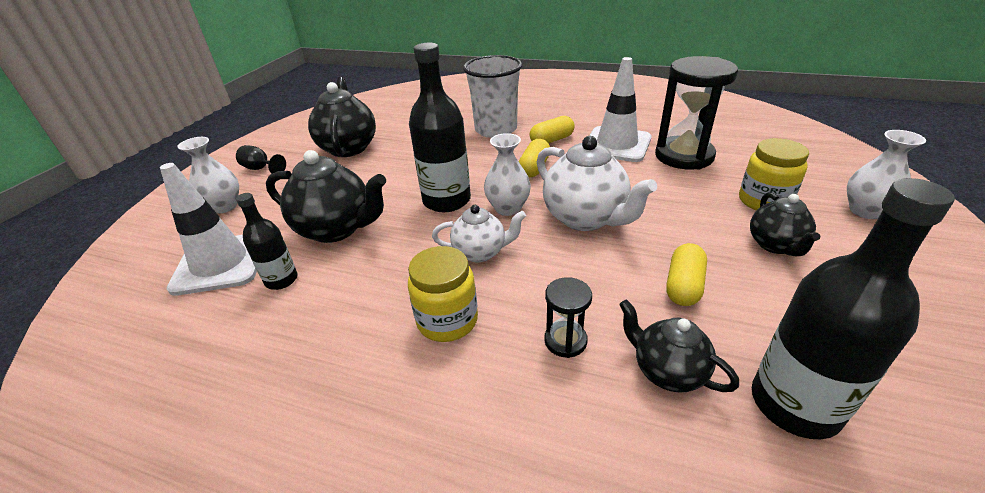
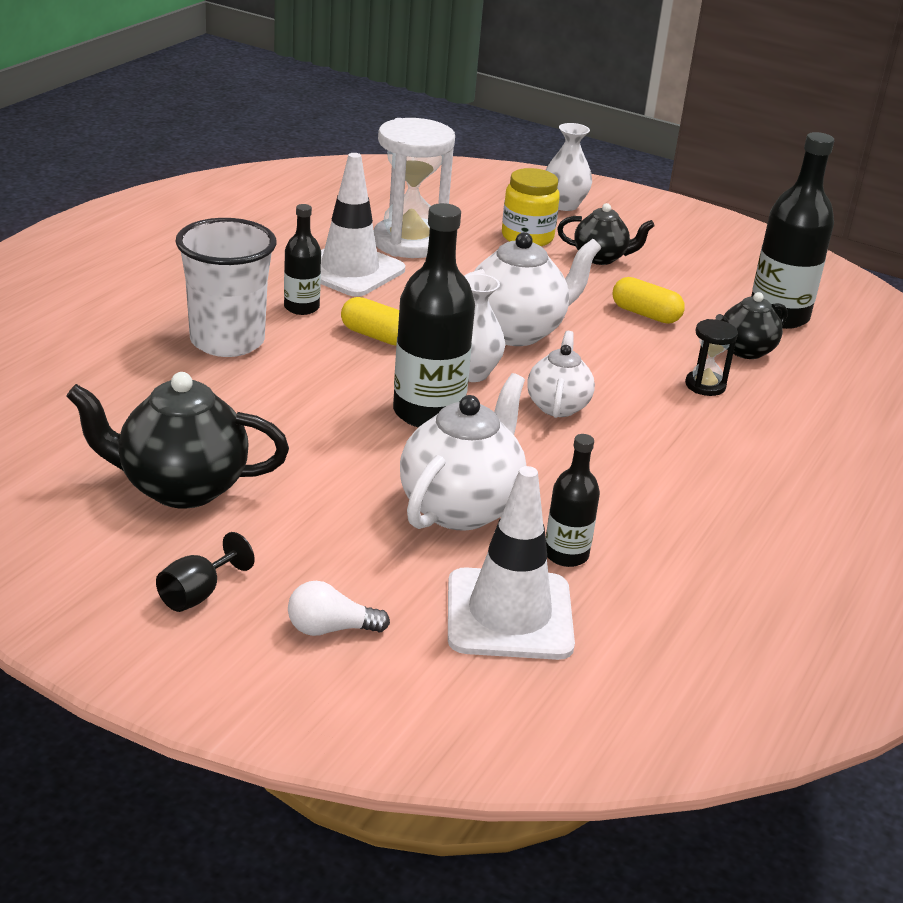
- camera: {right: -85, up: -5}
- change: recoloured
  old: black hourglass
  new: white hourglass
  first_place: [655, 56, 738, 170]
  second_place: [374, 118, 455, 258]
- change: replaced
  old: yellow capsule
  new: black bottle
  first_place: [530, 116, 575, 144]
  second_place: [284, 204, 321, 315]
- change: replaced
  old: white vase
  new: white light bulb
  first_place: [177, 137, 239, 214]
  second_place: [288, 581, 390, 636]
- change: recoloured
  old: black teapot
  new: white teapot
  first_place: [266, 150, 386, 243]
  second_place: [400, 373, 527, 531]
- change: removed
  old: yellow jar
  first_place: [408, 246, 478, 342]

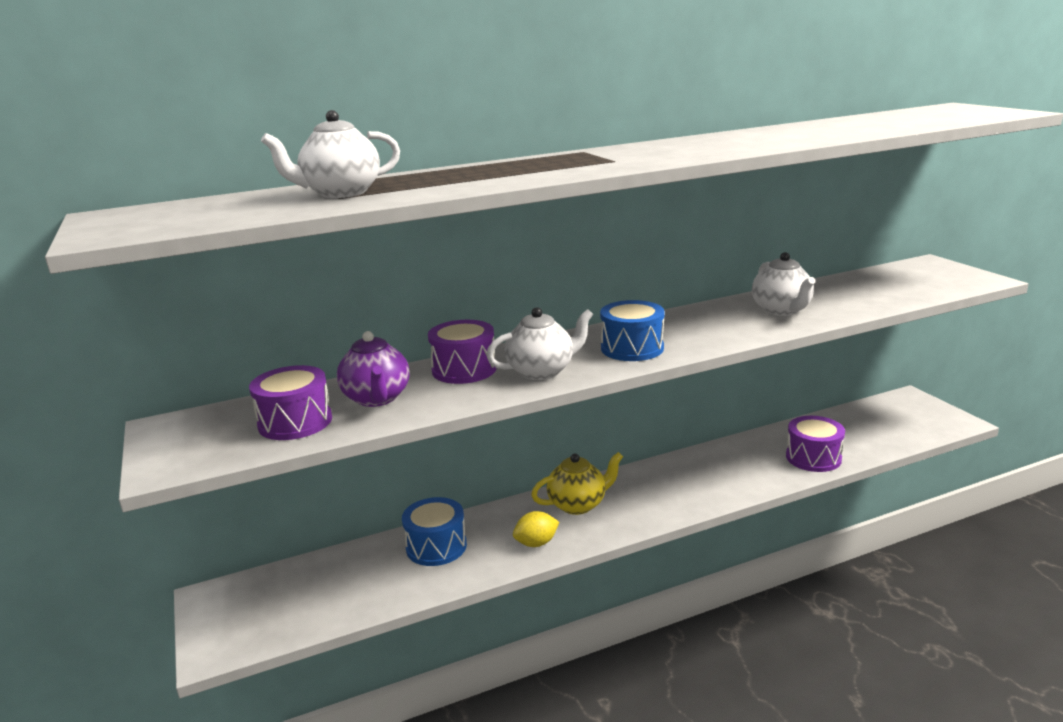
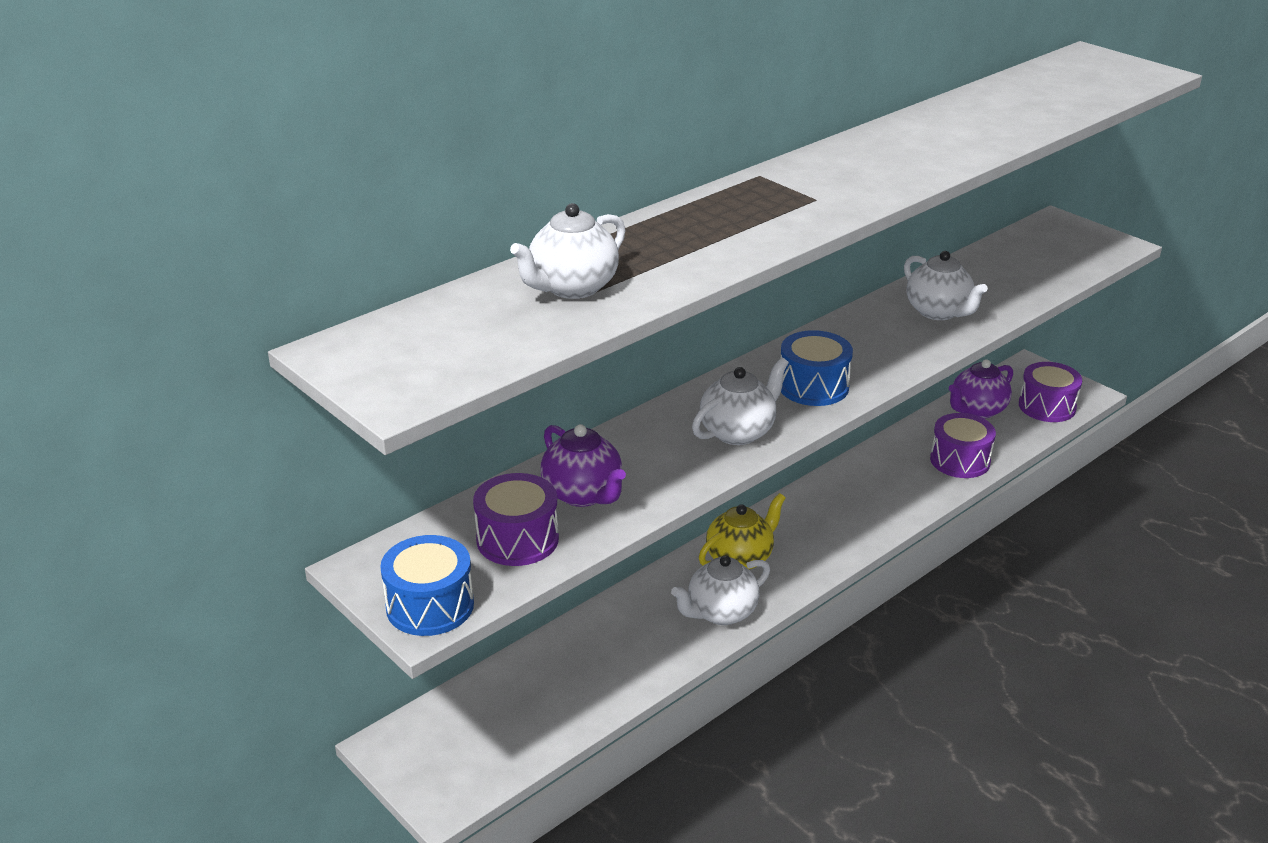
- camera: {right: -20, up: 10}
- change: moved
  old: purple drum
  first_place: [428, 320, 496, 384]
  second_place: [1019, 362, 1082, 422]
- change: moved
  old: blue drum
  first_place: [402, 497, 467, 566]
  second_place: [380, 535, 474, 636]
- change: replaced
  old: yellow lemon
  new: white teapot
  first_place: [513, 511, 559, 547]
  second_place: [671, 555, 770, 625]
- change: added
  new: purple teapot
  second_place: [948, 359, 1013, 419]

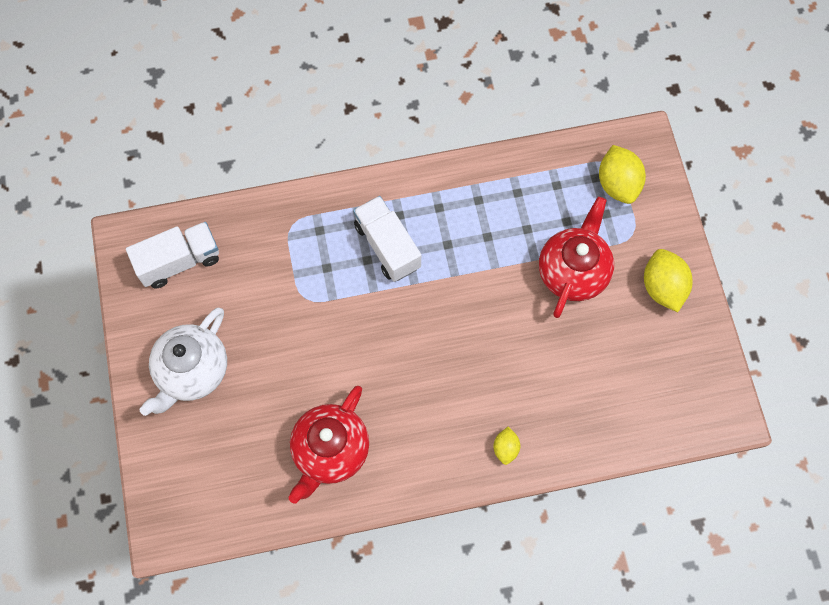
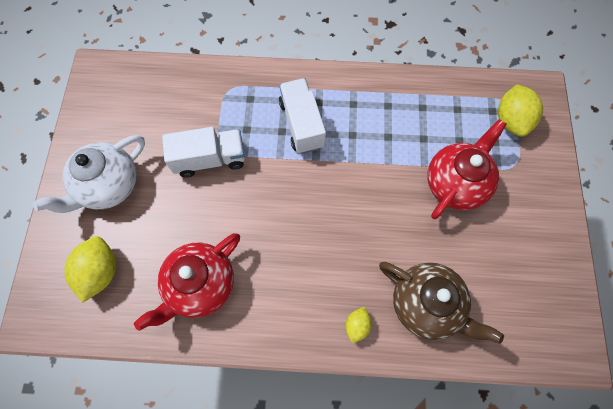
- camera: {right: 15, up: 0}
- change: moved
  old: white truck
  first_place: [126, 222, 219, 289]
  second_place: [162, 127, 245, 178]
- change: moved
  old: yellow lemon
  first_place: [644, 249, 693, 312]
  second_place: [64, 236, 116, 302]
- change: added
  new: brown teapot
  second_place: [379, 262, 504, 344]

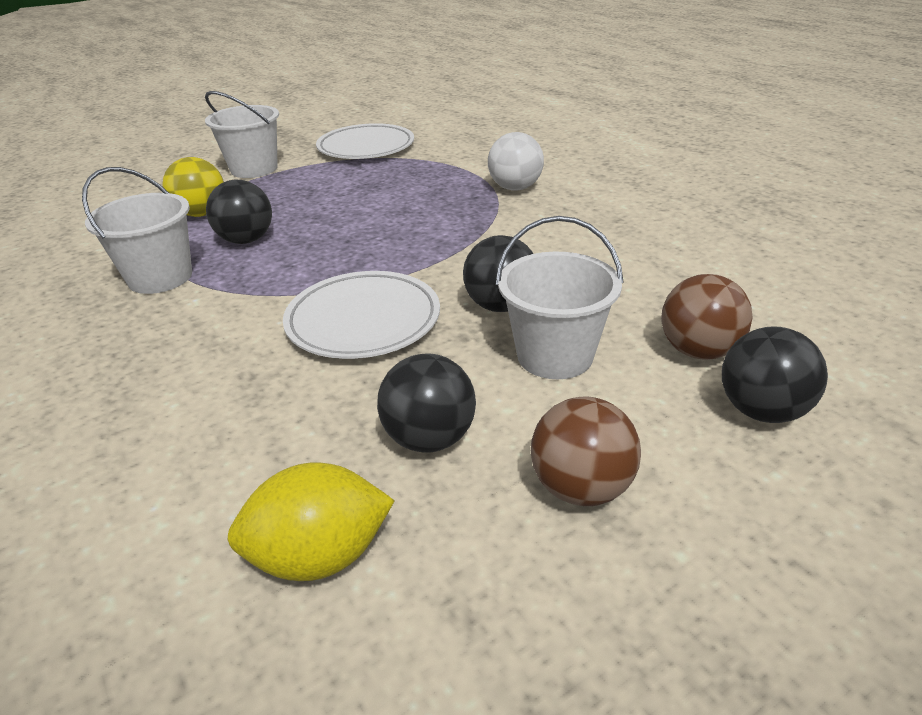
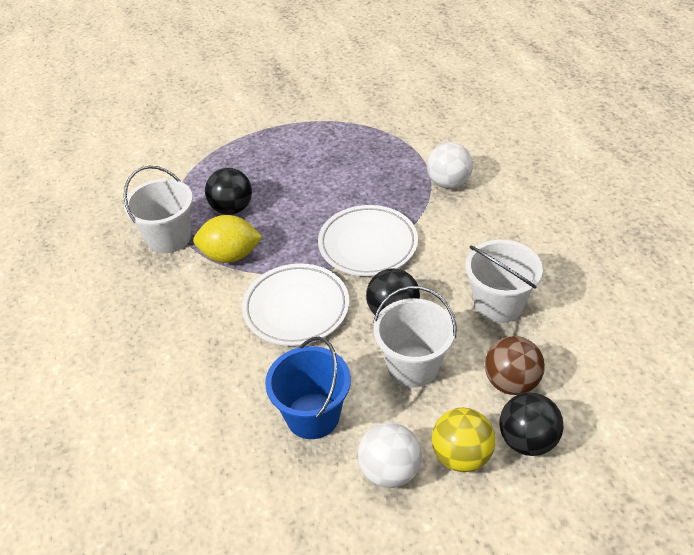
- camera: {right: 15, up: 10}
- change: moved
  old: white bucket
  first_place: [205, 91, 279, 178]
  second_place: [465, 240, 543, 323]
- change: moved
  old: white plate
  first_place: [316, 123, 414, 159]
  second_place: [318, 205, 418, 276]
- change: moved
  old: yellow ball
  first_place: [162, 157, 224, 217]
  second_place: [432, 408, 495, 472]
- change: replaced
  old: black ball
  new: blue bucket
  first_place: [377, 353, 476, 453]
  second_place: [265, 337, 351, 439]
- change: recoloured
  old: brown ball
  new: white ball
  first_place: [531, 396, 641, 506]
  second_place: [358, 423, 422, 488]
- change: moved
  old: yellow lemon
  first_place: [228, 463, 395, 581]
  second_place: [193, 215, 263, 263]

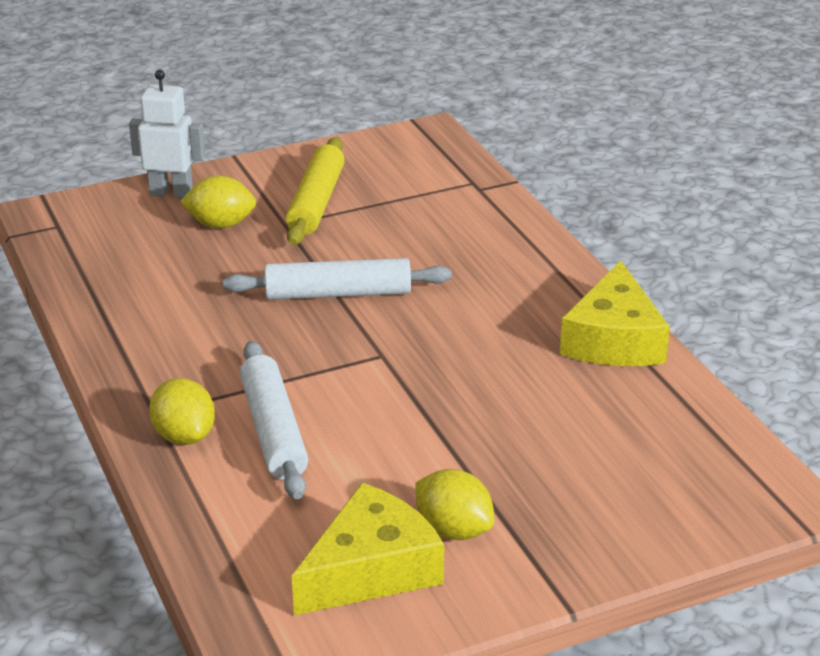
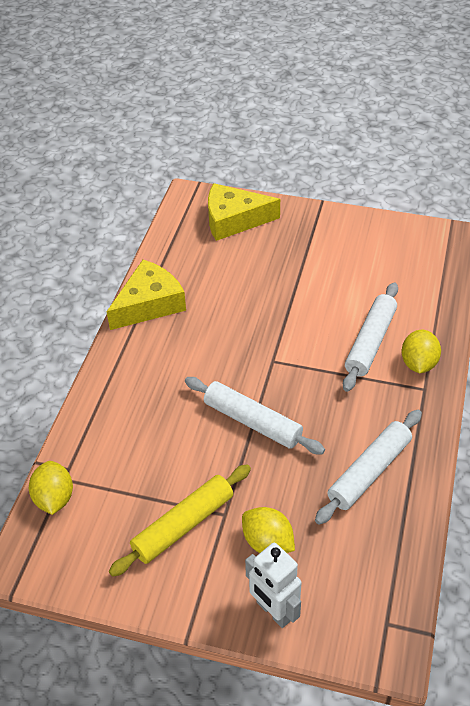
- camera: {right: -140, up: 15}
- change: moved
  old: yellow lemon
  first_place: [415, 469, 494, 540]
  second_place: [29, 461, 73, 515]
- change: moved
  old: yellow cheese
  first_place: [292, 483, 444, 615]
  second_place: [208, 183, 280, 241]
- change: added
  new: white rolling pin
  second_place: [315, 410, 422, 525]

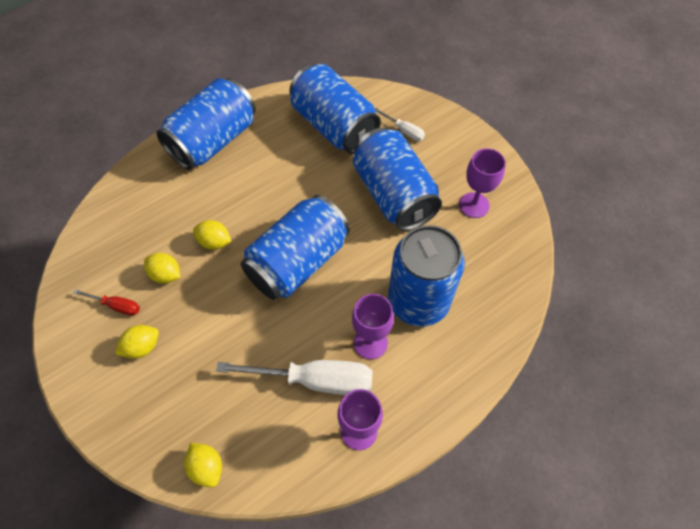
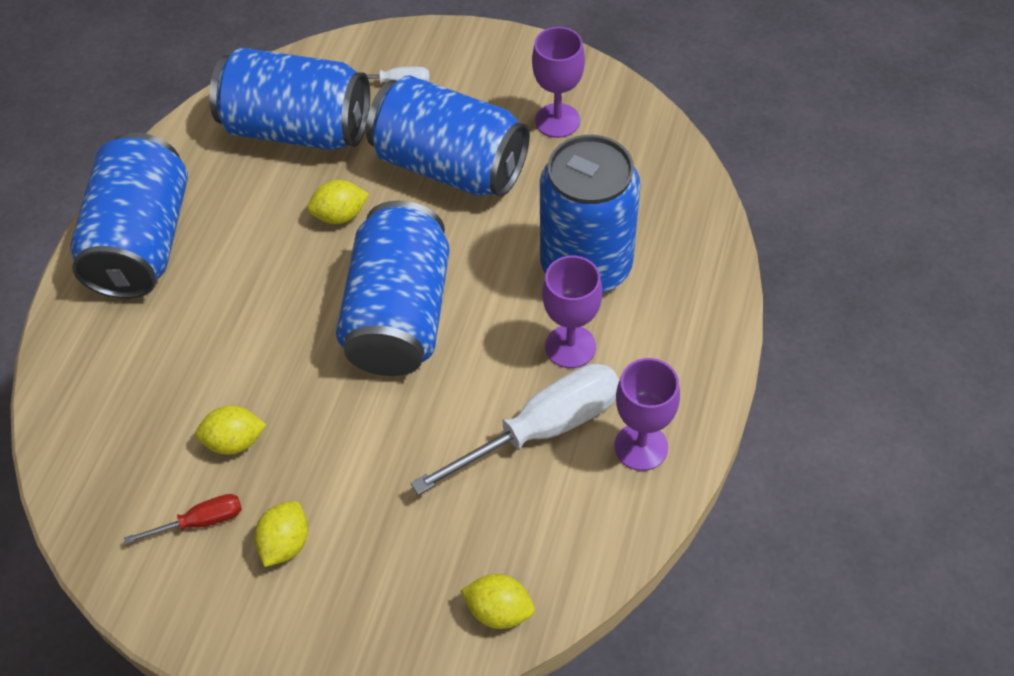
- camera: {right: -35, up: -5}
- change: moved
  old: yellow lemon
  first_place: [193, 220, 231, 250]
  second_place: [307, 180, 369, 224]

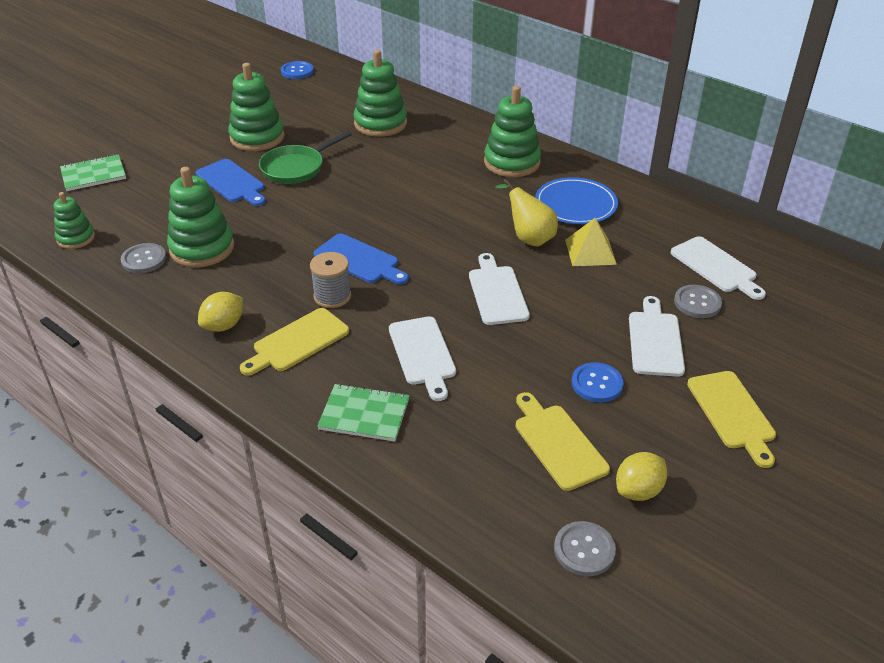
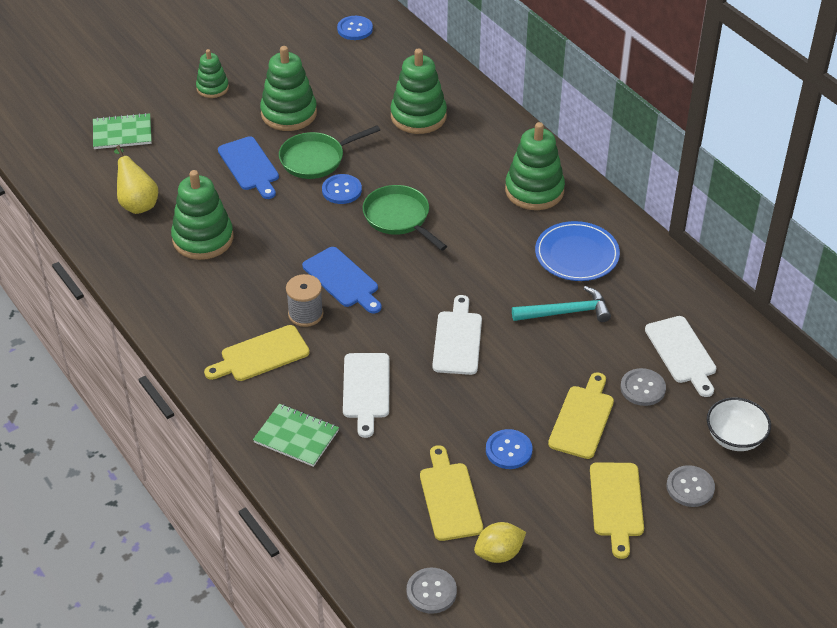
- camera: {right: 15, up: 5}
- change: moved
  old: yellow pear
  first_place: [495, 179, 558, 247]
  second_place: [114, 145, 158, 214]
- change: moved
  old: green stacking toy
  first_place: [54, 192, 95, 249]
  second_place: [196, 49, 229, 98]
- change: replaced
  old: yellow pyramid
  new: turquoise hammer
  first_place: [565, 218, 617, 266]
  second_place: [512, 286, 611, 322]
- change: moved
  old: grey button
  first_place: [121, 243, 166, 273]
  second_place: [667, 465, 715, 507]
- change: removed
  old: yellow lemon
  first_place: [198, 292, 243, 332]
- change: recoloured
  old: white cutting board
  new: yellow cutting board
  first_place: [629, 296, 685, 377]
  second_place: [548, 372, 614, 459]
- change: added
  new: blue button
  second_place: [322, 174, 362, 204]
- change: added
  new: green pan
  second_place: [363, 185, 447, 251]
- change: added
  new: white bowl
  second_place: [707, 397, 771, 451]

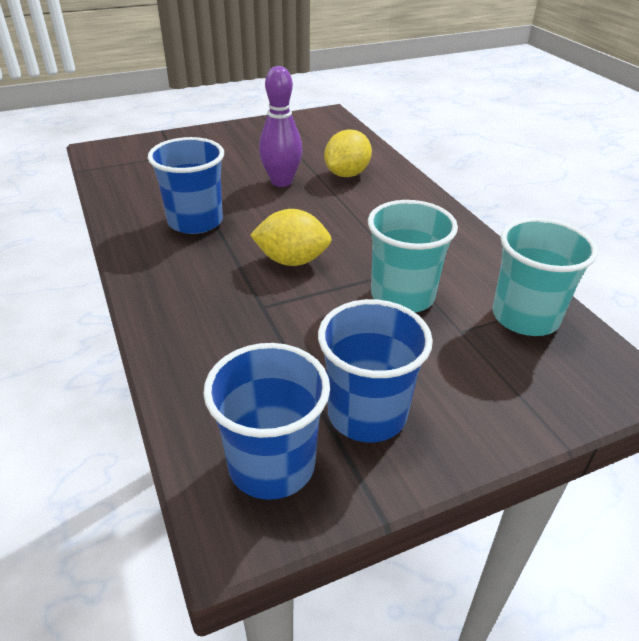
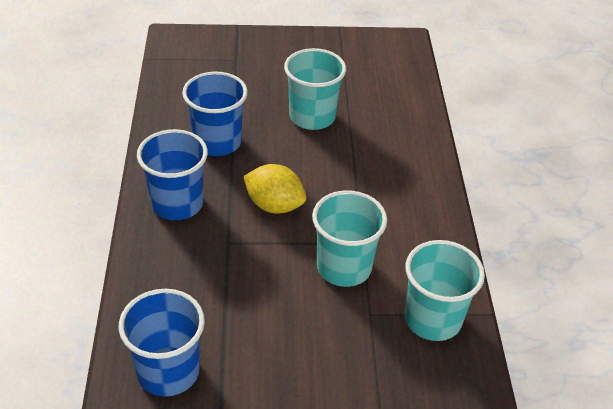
- camera: {right: 20, up: 5}
- change: replaced
  old: purple bowling pin
  new: turquoise cup
  first_place: [259, 66, 303, 187]
  second_place: [284, 48, 346, 130]
- change: removed
  old: yellow lemon
  first_place: [324, 129, 372, 177]
- change: moved
  old: blue cup
  first_place: [318, 299, 433, 442]
  second_place: [137, 129, 208, 220]

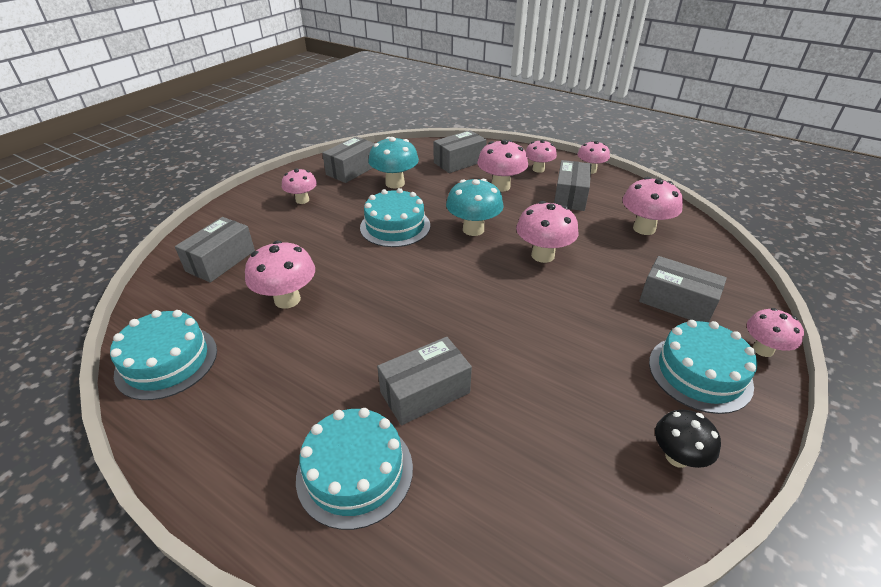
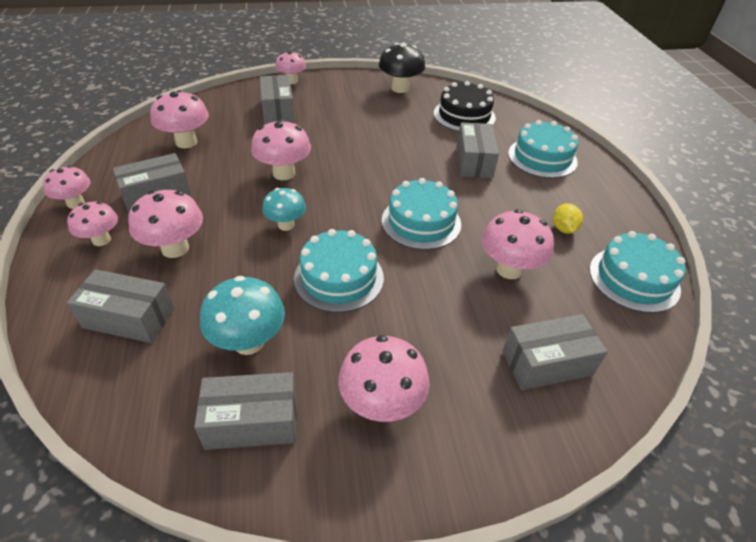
- camera: {right: -135, up: 5}
- change: resized
  old: pink mushroom
  first_place: [282, 168, 317, 204]
  second_place: [338, 335, 430, 422]
  factor: 1.5
- change: resized
  old: turquoise mushroom
  first_place: [446, 179, 504, 236]
  second_place: [262, 188, 306, 231]
  factor: 0.67
- change: moved
  old: turquoise cake
  first_place: [649, 320, 757, 414]
  second_place: [382, 178, 461, 250]
- change: turned
  old: grey box
  first_place: [377, 337, 472, 425]
  second_place: [457, 122, 499, 178]
  degrees: 75
- change: resized
  old: black mushroom
  first_place: [655, 410, 721, 468]
  second_place: [379, 43, 425, 93]
  factor: 1.5
- change: added
  new: black cake
  second_place: [434, 81, 496, 131]
- change: added
  new: yellow lemon
  second_place: [553, 203, 583, 234]

